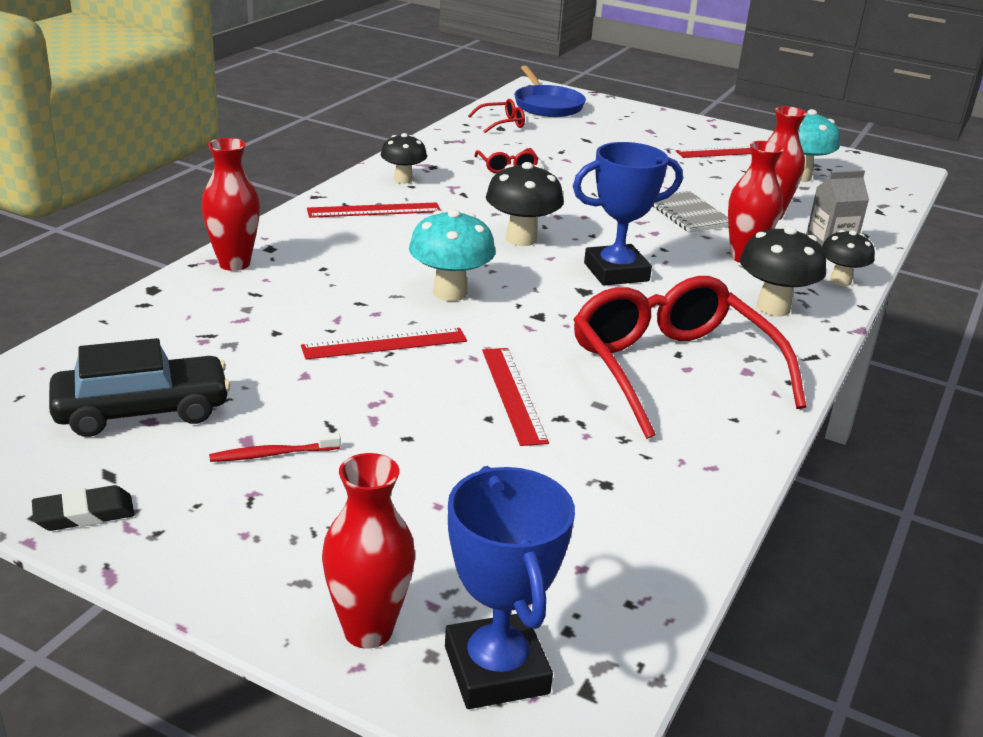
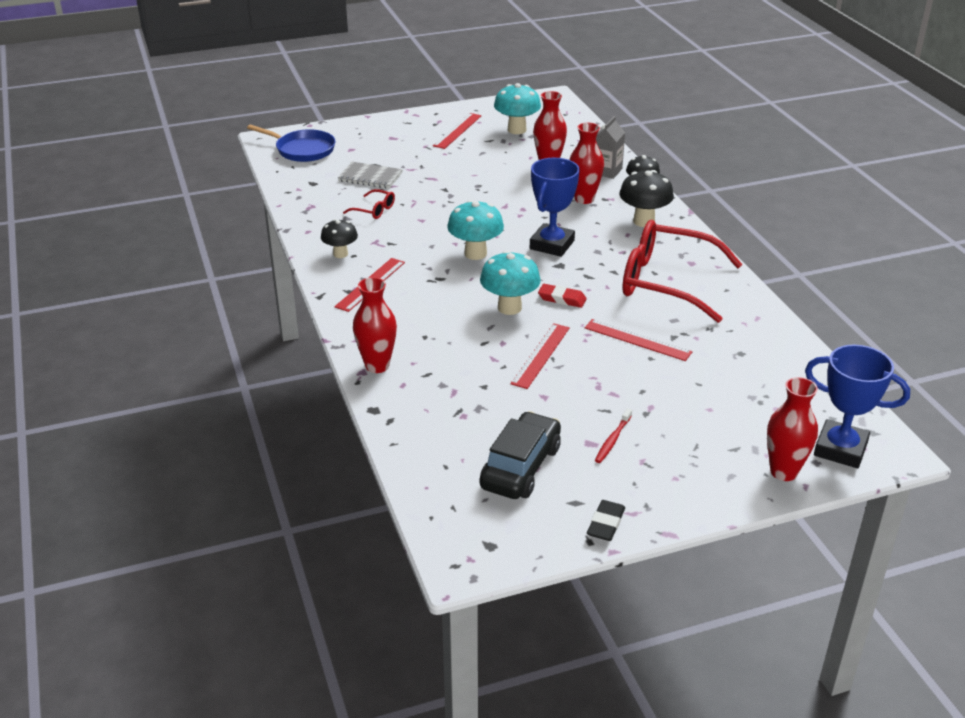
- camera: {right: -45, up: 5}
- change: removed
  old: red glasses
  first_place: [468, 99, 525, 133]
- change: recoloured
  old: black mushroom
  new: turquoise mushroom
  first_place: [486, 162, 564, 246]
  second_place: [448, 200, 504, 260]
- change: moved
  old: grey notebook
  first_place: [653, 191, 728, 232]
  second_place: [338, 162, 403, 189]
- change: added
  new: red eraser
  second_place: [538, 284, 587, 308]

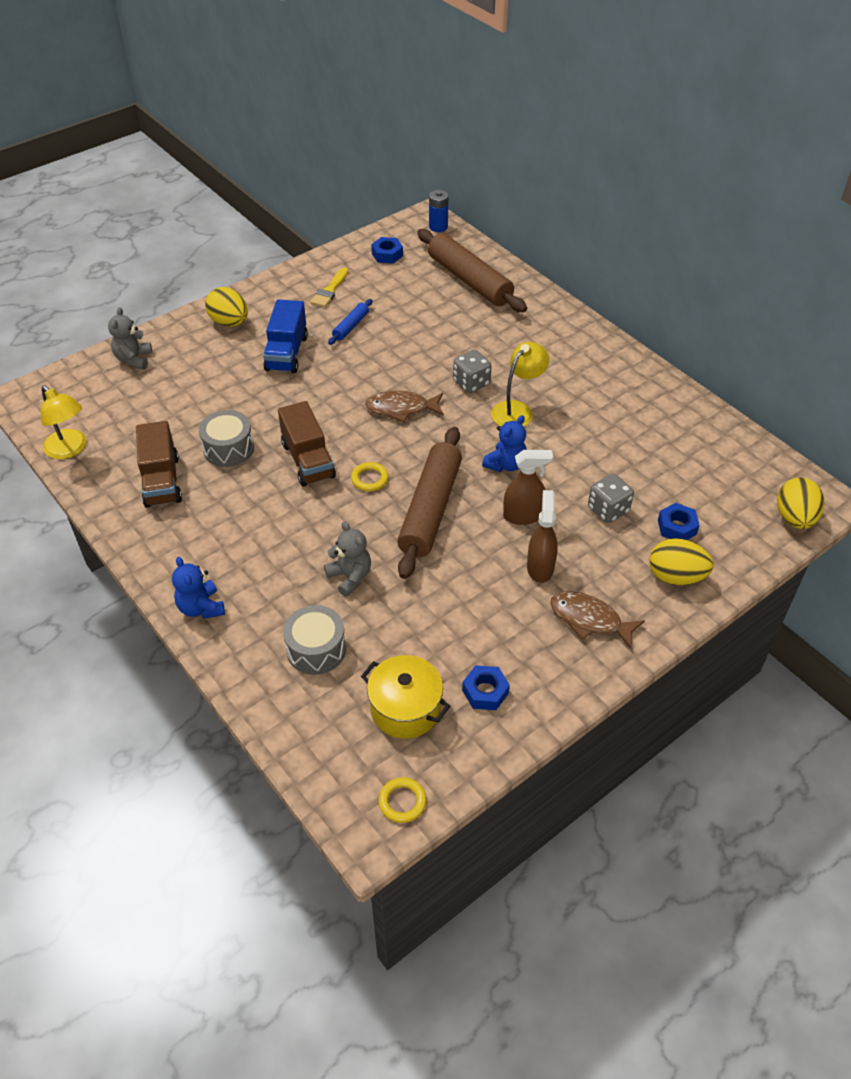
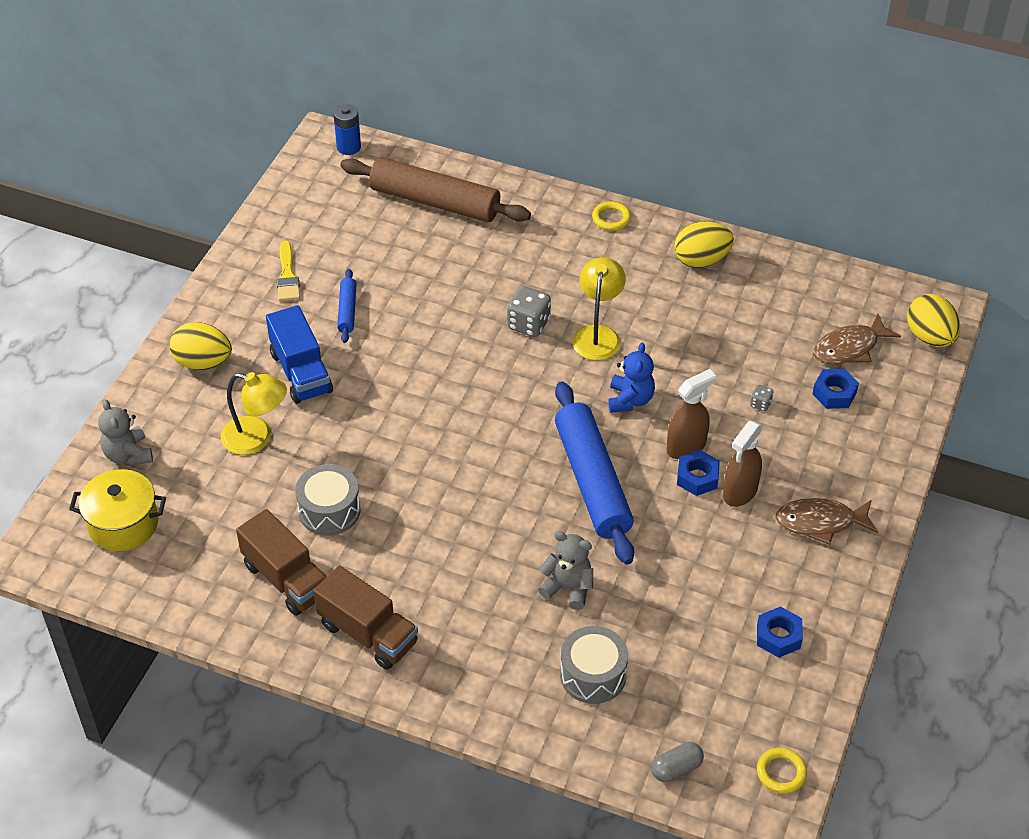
- camera: {right: -30, up: 0}
- change: moved
  old: blue nut
  first_place: [371, 237, 403, 264]
  second_place: [677, 450, 720, 496]
- change: moved
  old: yellow lamp
  first_place: [41, 385, 87, 459]
  second_place: [221, 372, 287, 455]
- change: moved
  old: brown fish
  first_place: [365, 390, 444, 422]
  second_place: [813, 314, 901, 365]
- change: moved
  old: brown truck
  first_place: [278, 401, 336, 487]
  second_place: [313, 566, 418, 670]
- change: recoloured
  old: brown rolling pin
  new: blue rolling pin
  first_place: [397, 427, 462, 579]
  second_place: [555, 381, 634, 564]
- change: moved
  old: yellow ring
  first_place: [351, 462, 389, 491]
  second_place: [592, 201, 631, 231]
- change: resized
  old: grey dice
  first_place: [588, 474, 634, 523]
  second_place: [750, 385, 773, 411]
  factor: 0.5
- change: turned
  old: brown spray bottle
  first_place: [527, 490, 558, 583]
  second_place: [723, 421, 763, 507]
  degrees: -120
- change: moved
  old: yellow egg
  first_place: [650, 538, 714, 585]
  second_place: [674, 222, 734, 268]
- change: removed
  old: blue teddy bear
  first_place: [172, 557, 225, 619]
- change: moved
  old: yellow pot
  first_place: [361, 655, 450, 739]
  second_place: [69, 469, 166, 551]
- change: added
  new: grey capsule
  second_place: [651, 742, 704, 782]

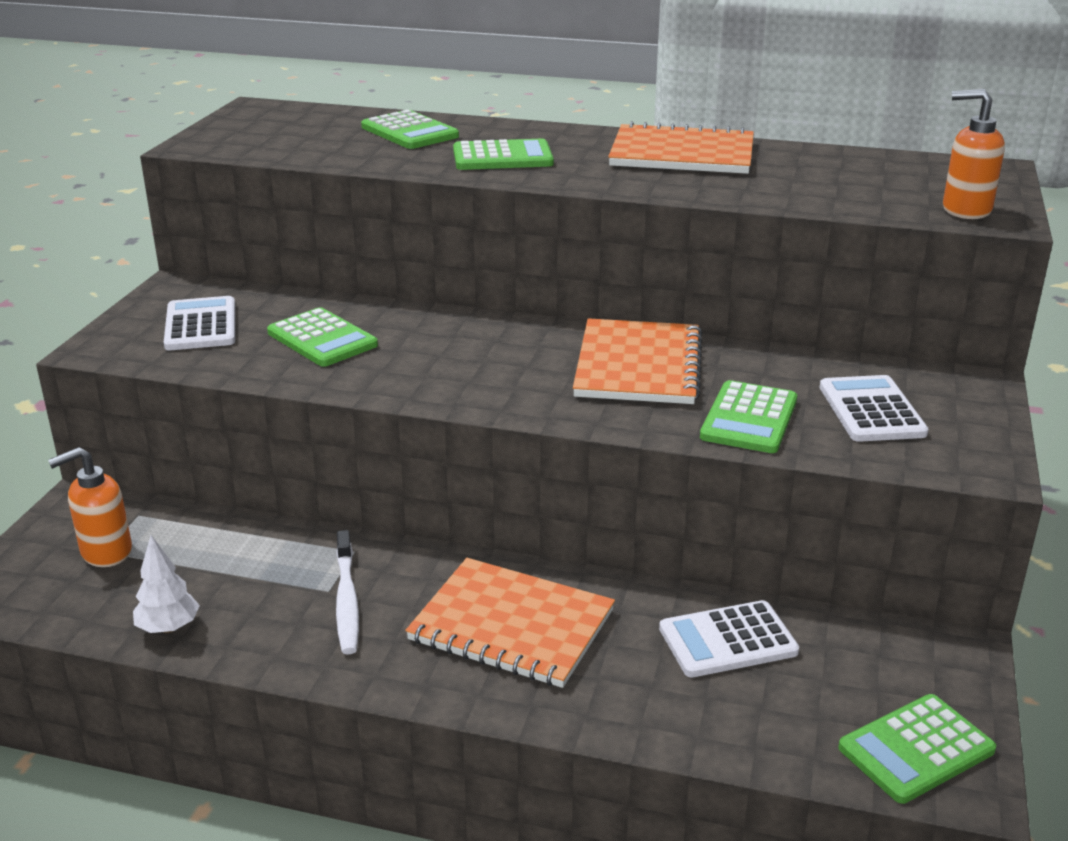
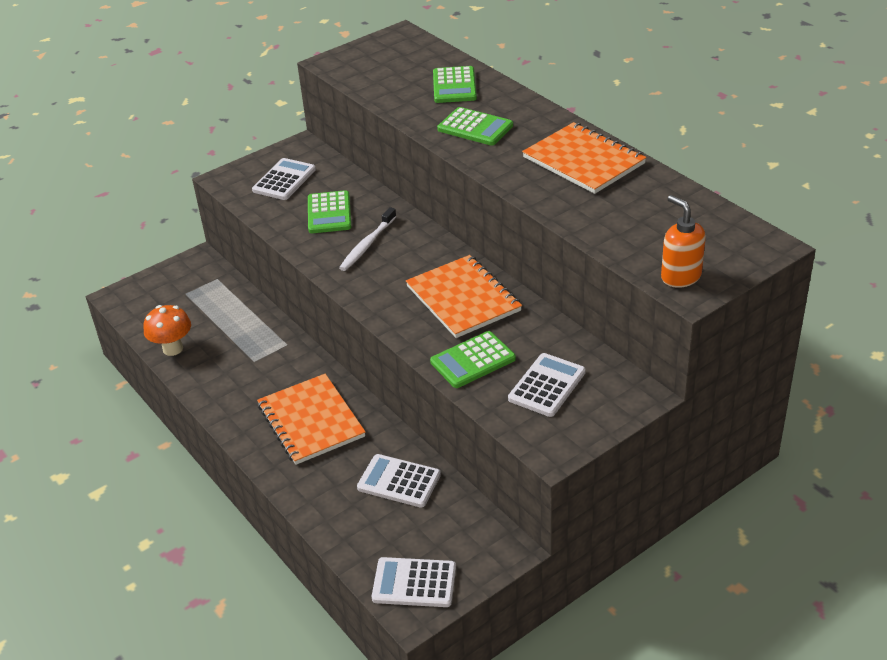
- camera: {right: 40, up: 10}
- change: turned
  old: orange notebook
  first_place: [573, 318, 702, 404]
  second_place: [406, 255, 522, 338]
  degrees: -75
- change: removed
  old: orange soap dispenser
  first_place: [48, 447, 132, 567]
- change: moved
  old: white toothbrush
  first_place: [336, 530, 359, 655]
  second_place: [339, 207, 397, 271]
- change: replaced
  old: white tree
  new: orange mushroom
  first_place: [133, 535, 200, 633]
  second_place: [144, 305, 191, 356]
- change: recoloured
  old: green calculator
  new: white calculator
  first_place: [838, 694, 996, 804]
  second_place: [372, 557, 456, 607]

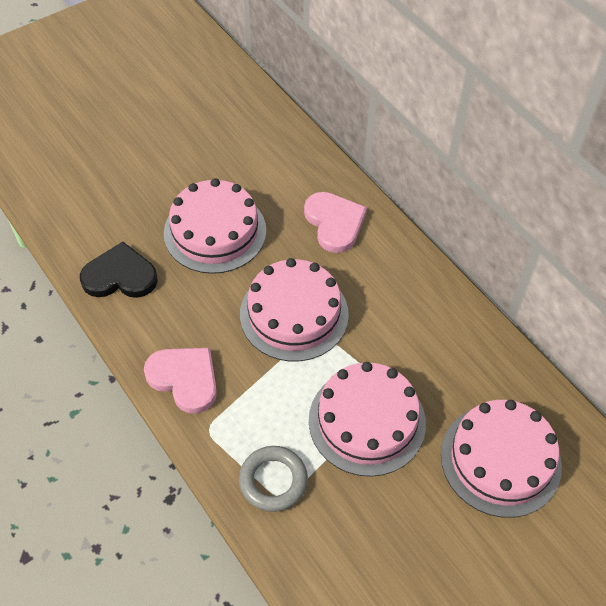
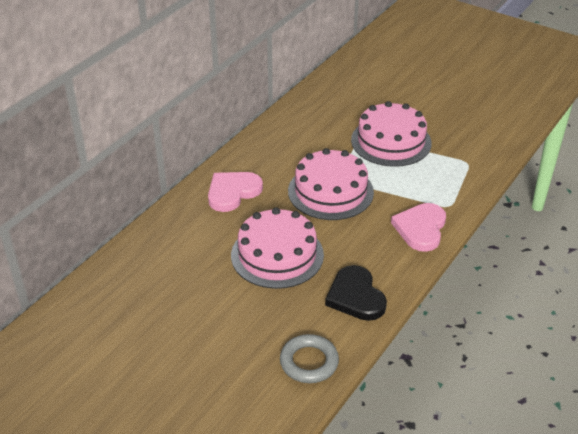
- camera: {right: -110, up: -15}
- change: removed
  old: pink cake
  first_place: [441, 400, 562, 518]
- change: moved
  old: grey ring
  first_place: [239, 446, 308, 512]
  second_place: [280, 334, 339, 383]

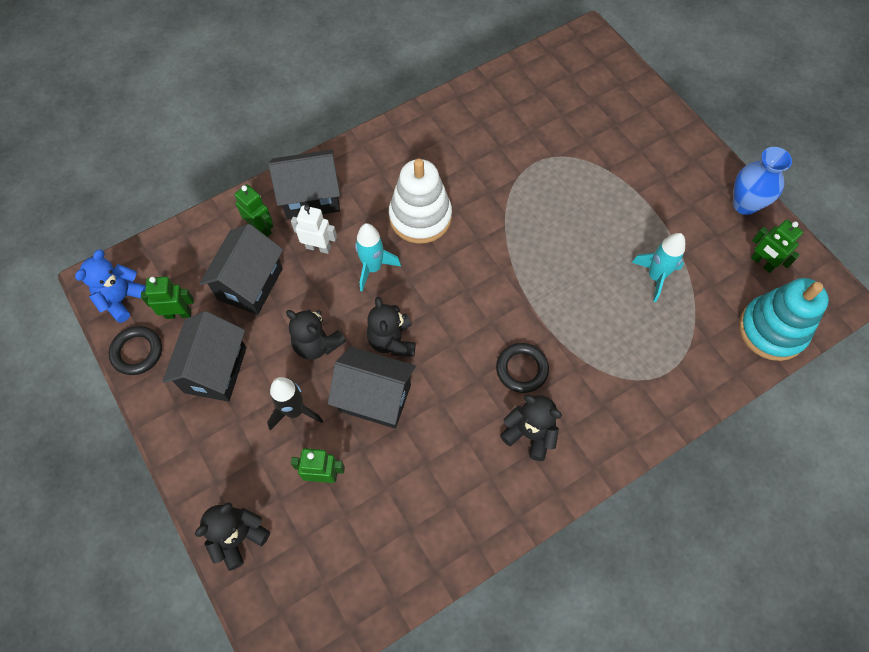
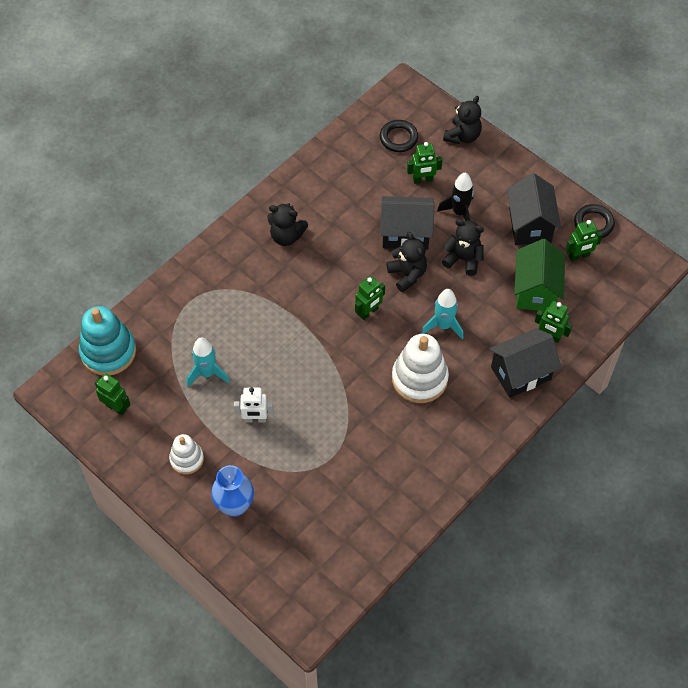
- camera: {right: 165, up: -5}
- change: moved
  old: blue vase
  first_place: [733, 147, 792, 215]
  second_place: [211, 465, 254, 517]
- change: moved
  old: white robot
  first_place: [291, 205, 337, 254]
  second_place: [234, 387, 274, 423]
- change: recoloured
  old: black house
  new: green house
  first_place: [199, 224, 283, 315]
  second_place: [514, 239, 565, 311]
- change: removed
  old: blue teddy bear
  first_place: [75, 250, 146, 323]
- change: moved
  old: black ring
  first_place: [496, 343, 549, 393]
  second_place: [380, 120, 418, 152]
- change: added
  new: green robot
  second_place: [355, 276, 385, 320]
- change: added
  new: white stacking toy
  second_place: [169, 434, 204, 474]

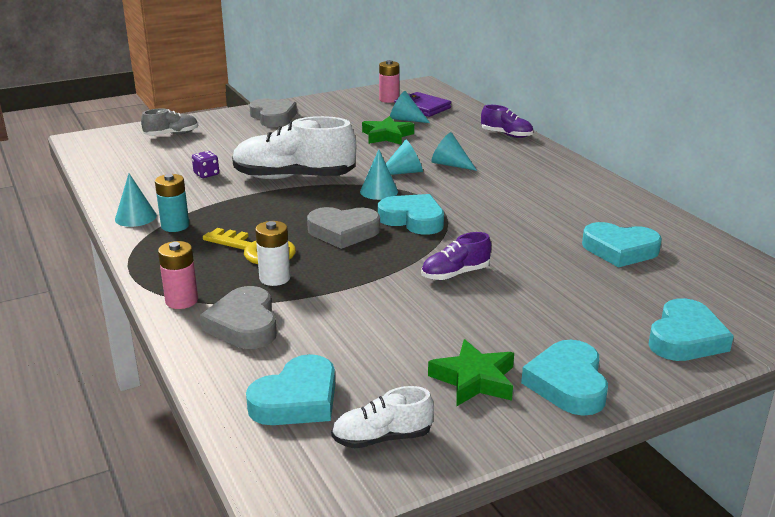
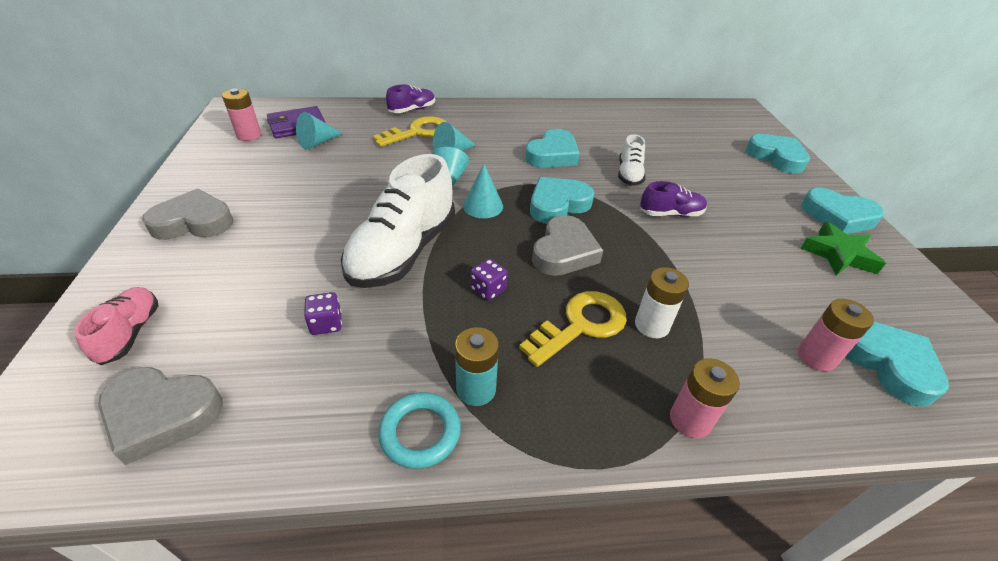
- camera: {right: -70, up: 15}
- change: recoloured
  old: grey shoe
  new: pink shoe
  first_place: [141, 108, 198, 136]
  second_place: [74, 287, 159, 365]
- change: removed
  old: green star
  first_place: [362, 116, 414, 145]
- change: replaced
  old: turquoise cone
  new: turquoise ring
  first_place: [115, 173, 157, 227]
  second_place: [378, 392, 461, 469]
- change: moved
  old: turquoise heart
  first_place: [582, 222, 662, 268]
  second_place: [525, 129, 580, 168]
- change: turned
  old: purple shoe
  first_place: [421, 232, 491, 280]
  second_place: [640, 181, 707, 217]
  degrees: -90
- change: moved
  old: grey heart
  first_place: [200, 286, 277, 349]
  second_place: [98, 367, 223, 465]
- change: moved
  old: white shoe
  first_place: [331, 386, 434, 449]
  second_place: [618, 134, 646, 186]
- change: added
  new: yellow key
  second_place: [373, 116, 446, 147]
- change: added
  new: purple dice
  second_place: [470, 259, 508, 301]
- change: added
  new: pink battery
  second_place: [798, 299, 874, 372]

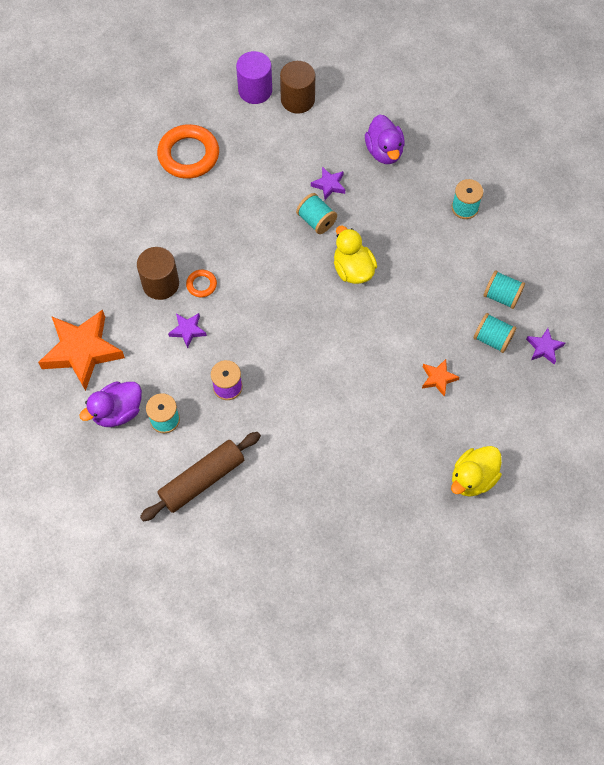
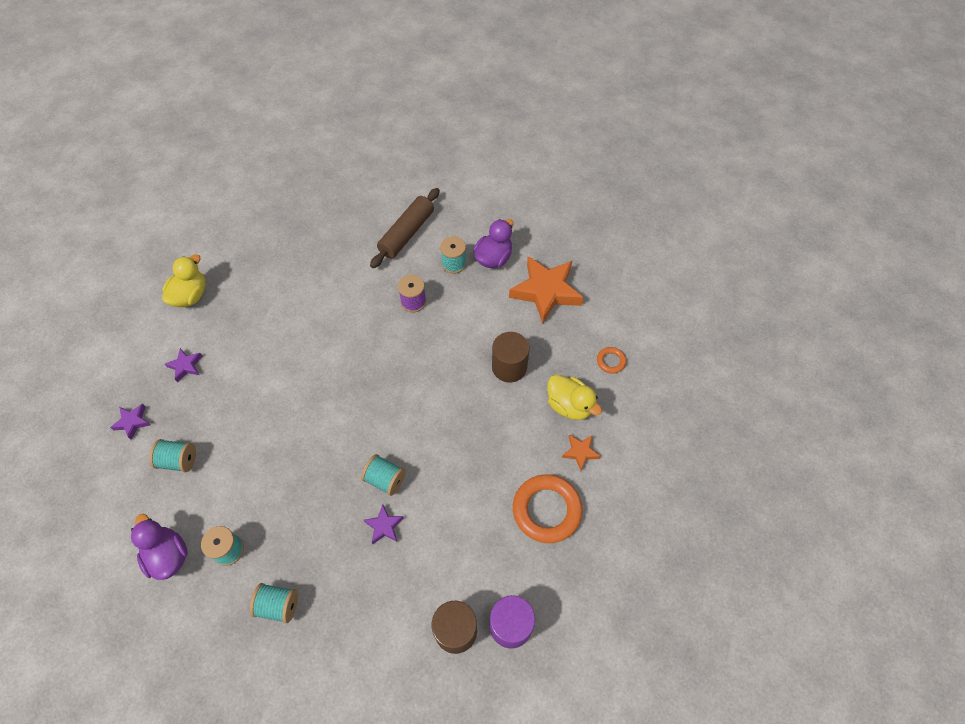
- camera: {right: 160, up: -5}
- change: moved
  old: purple duck
  first_place: [365, 114, 405, 164]
  second_place: [131, 514, 188, 580]
- change: moved
  old: yellow duck
  first_place: [334, 226, 377, 284]
  second_place: [547, 374, 602, 420]
- change: moved
  old: orange ring
  first_place: [186, 270, 217, 298]
  second_place: [597, 347, 626, 373]
- change: moved
  old: purple star
  first_place: [168, 313, 207, 349]
  second_place: [165, 348, 202, 382]
- change: moved
  old: turquoise spool
  first_place: [474, 313, 516, 353]
  second_place: [250, 583, 298, 623]
- change: moved
  old: orange star
  first_place: [422, 359, 460, 396]
  second_place: [562, 434, 601, 470]

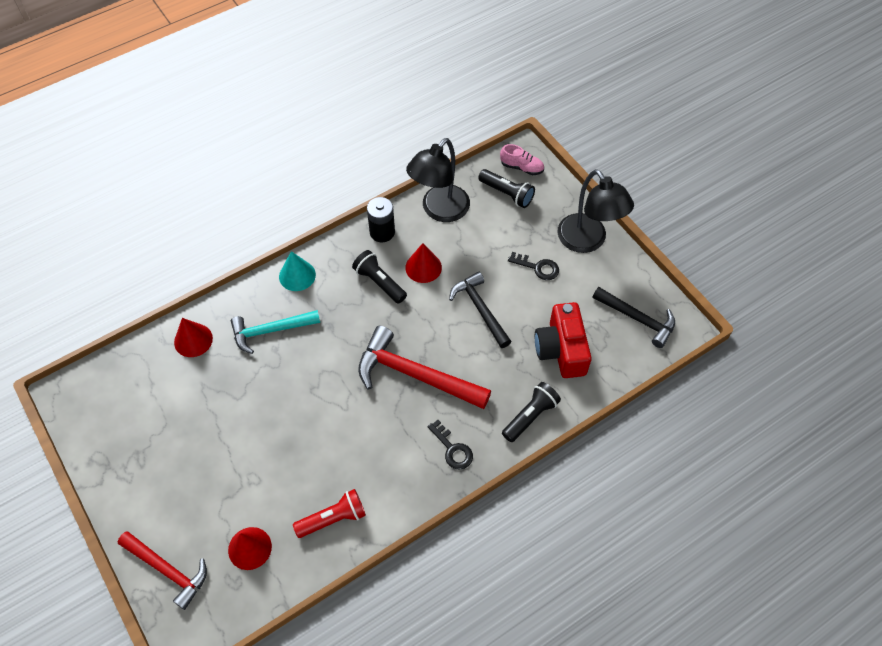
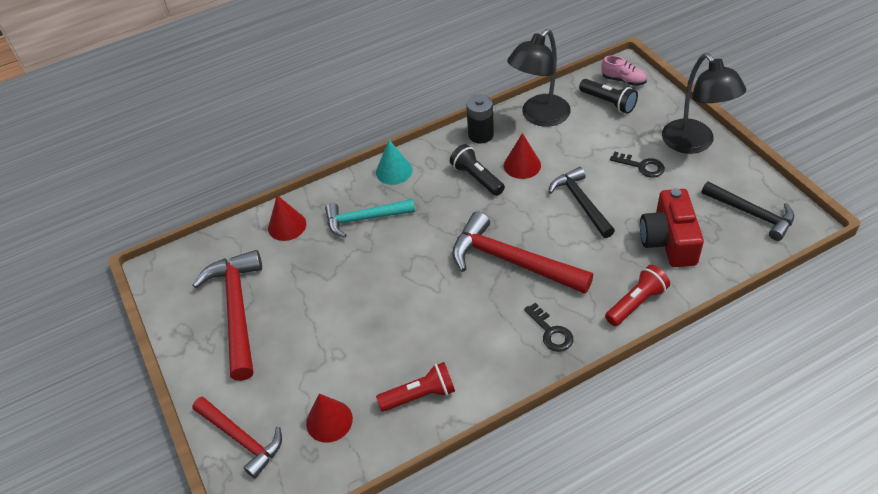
- camera: {right: 10, up: -10}
- change: recoloured
  old: black flashlight
  new: red flashlight
  first_place: [502, 382, 561, 442]
  second_place: [605, 265, 670, 326]
- change: added
  new: red hammer
  second_place: [192, 250, 262, 381]

